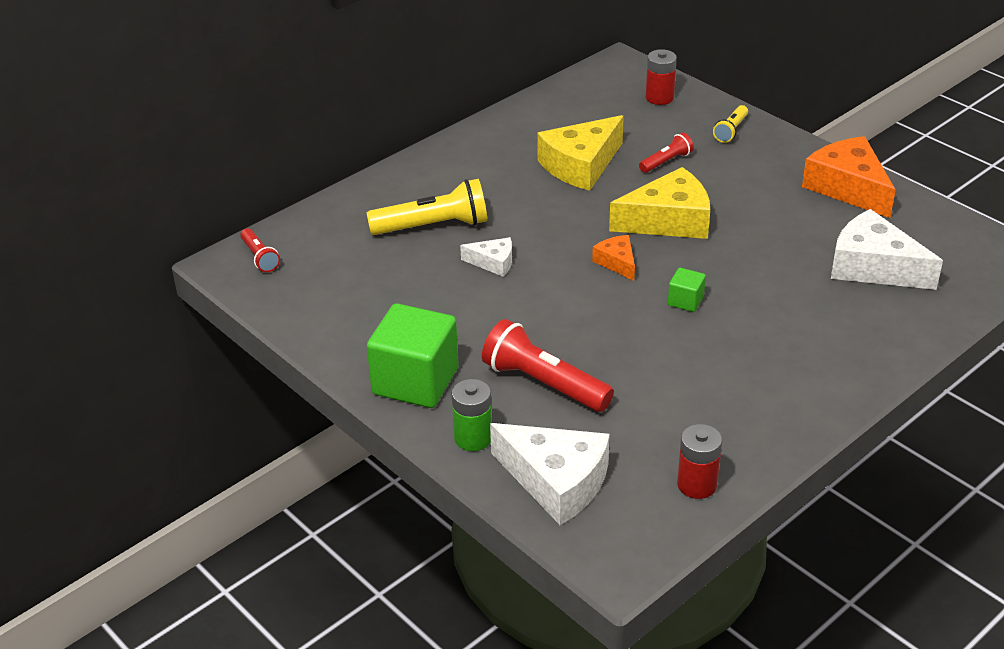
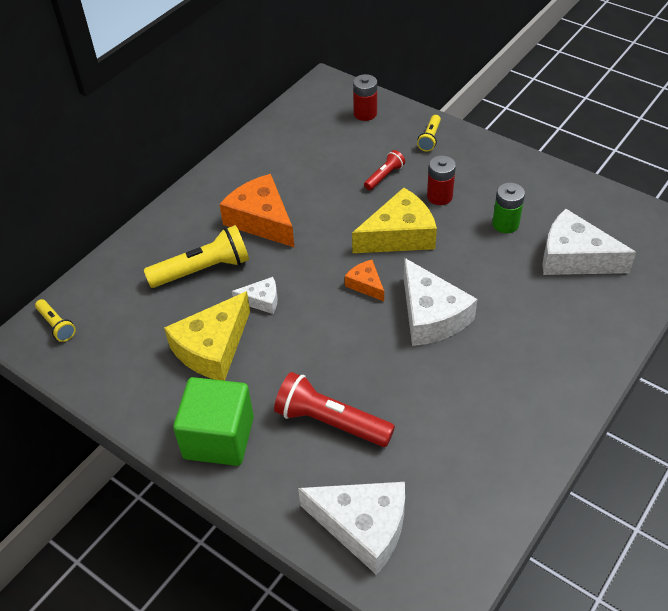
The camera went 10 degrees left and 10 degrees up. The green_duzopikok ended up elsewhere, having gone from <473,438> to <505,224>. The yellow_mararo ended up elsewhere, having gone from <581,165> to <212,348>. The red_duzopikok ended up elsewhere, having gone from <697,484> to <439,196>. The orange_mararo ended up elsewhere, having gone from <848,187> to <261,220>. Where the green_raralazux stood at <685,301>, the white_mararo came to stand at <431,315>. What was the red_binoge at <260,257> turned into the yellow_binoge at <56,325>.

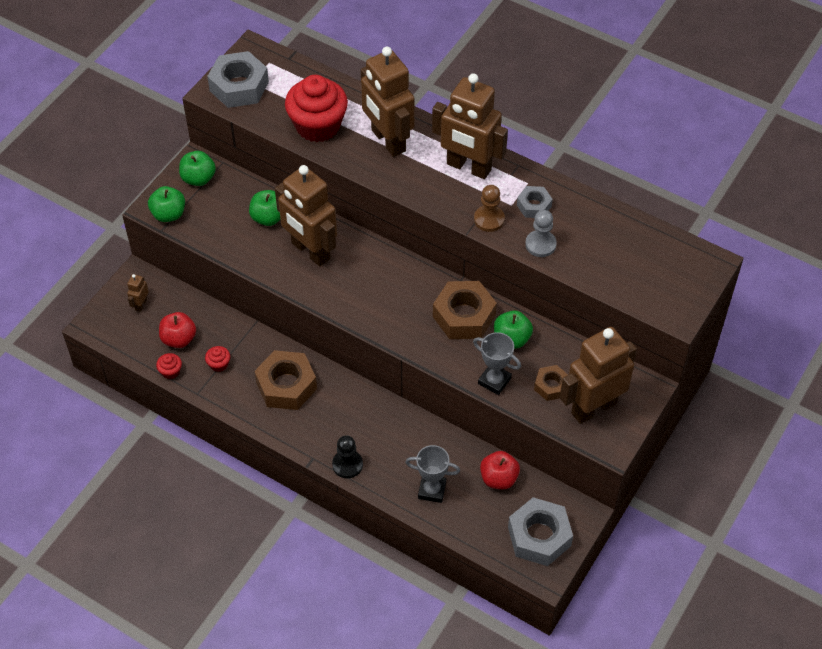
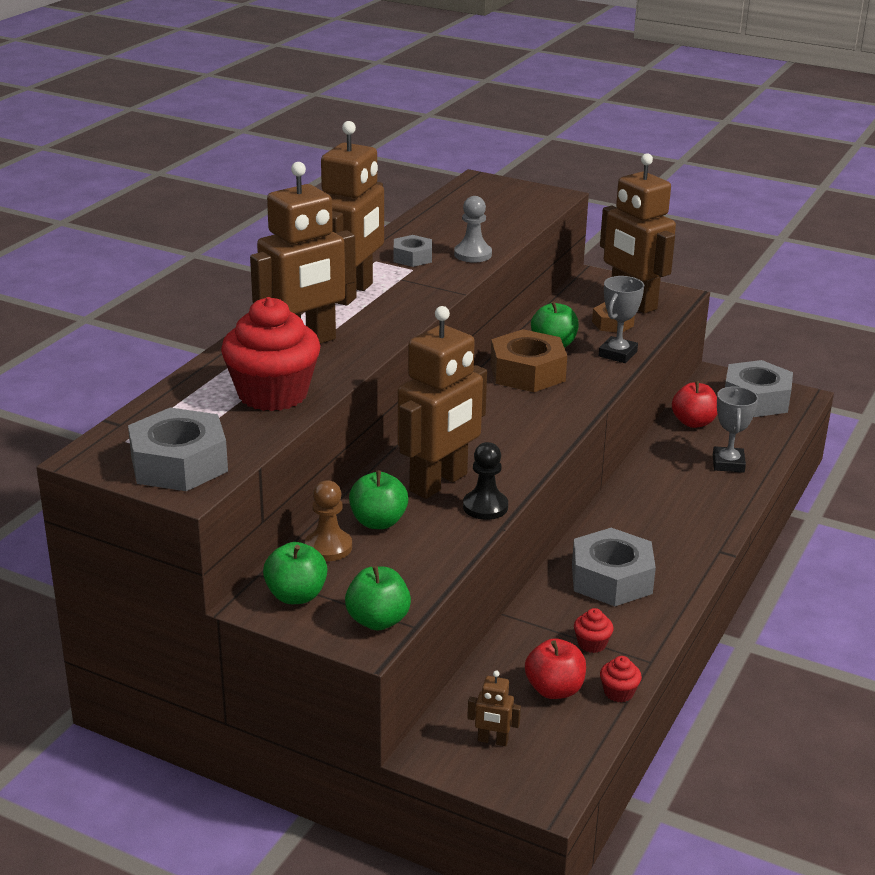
The camera went 95 degrees left and 25 degrees down. The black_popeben ended up elsewhere, having gone from <347,465> to <485,507>. The brown_popeben ended up elsewhere, having gone from <489,219> to <328,547>. What was the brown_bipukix at <286,385> turned into the grey_bipukix at <611,579>.

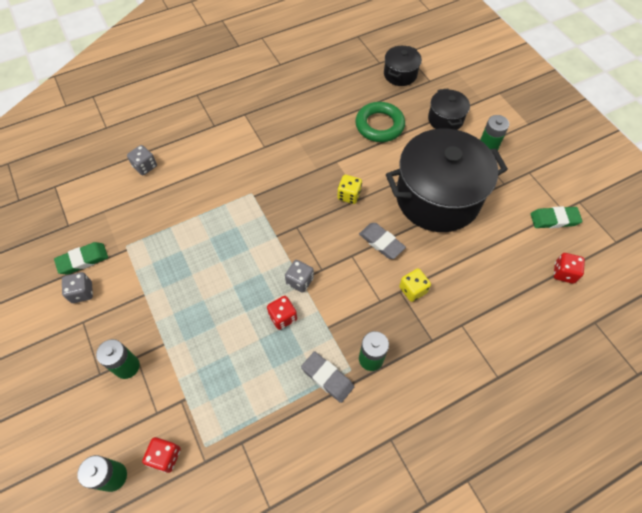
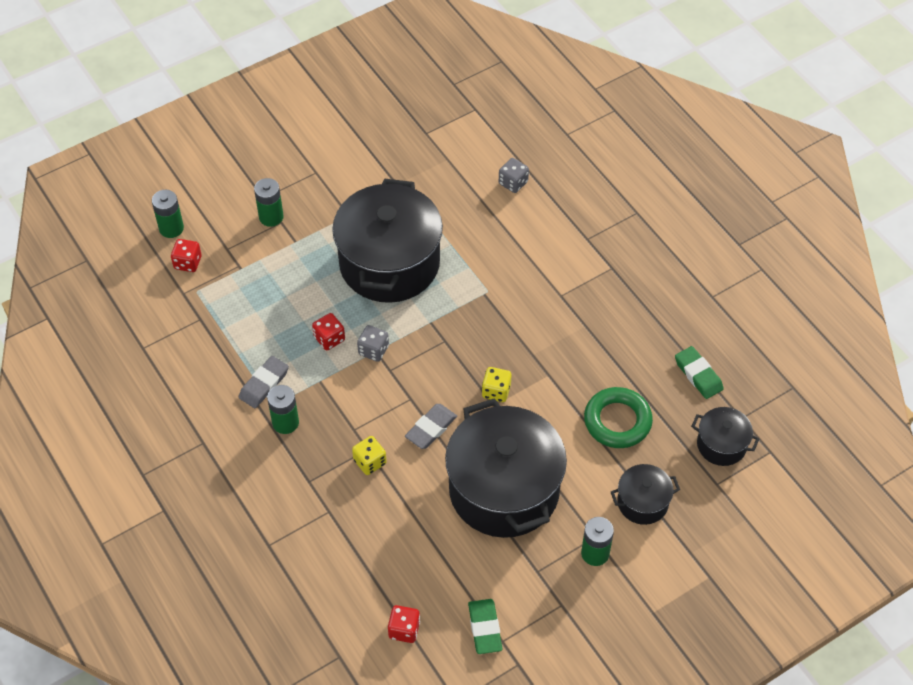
The camera went 85 degrees right and 5 degrees down. The second view lost the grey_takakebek at <82,292>. The second view gained the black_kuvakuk at <389,263>. The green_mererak ended up elsewhere, having gone from <83,260> to <698,375>.

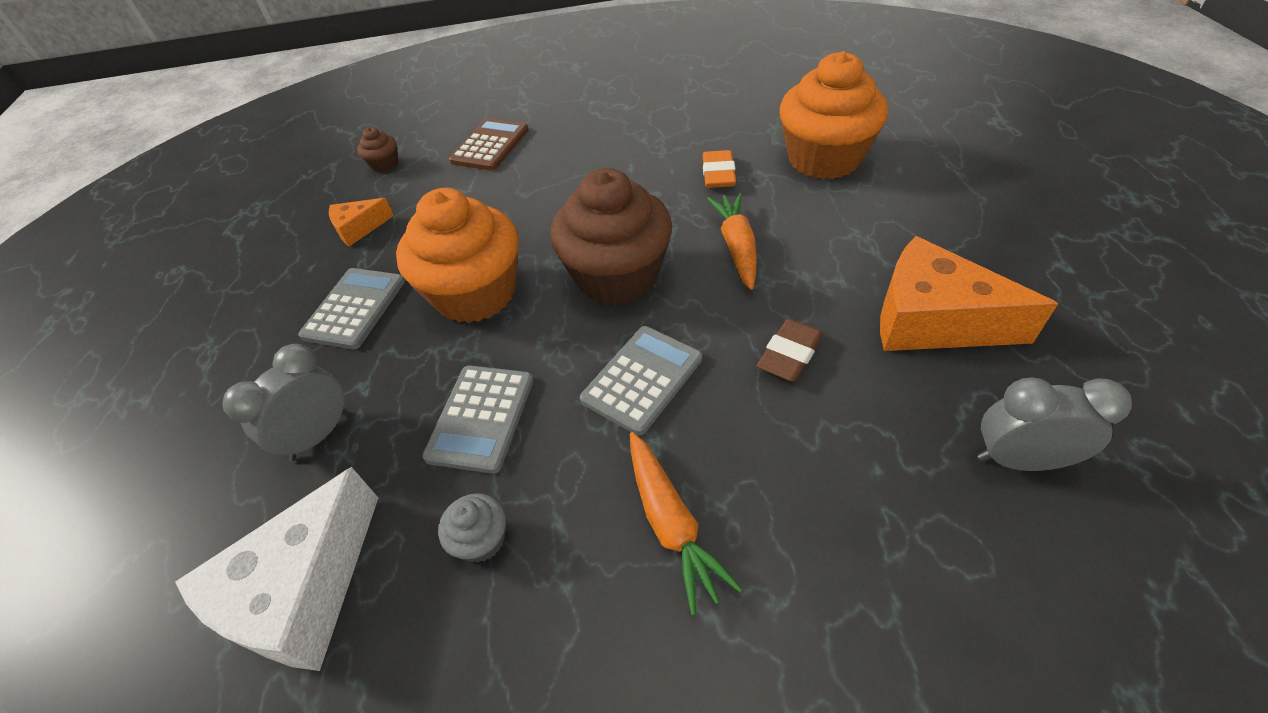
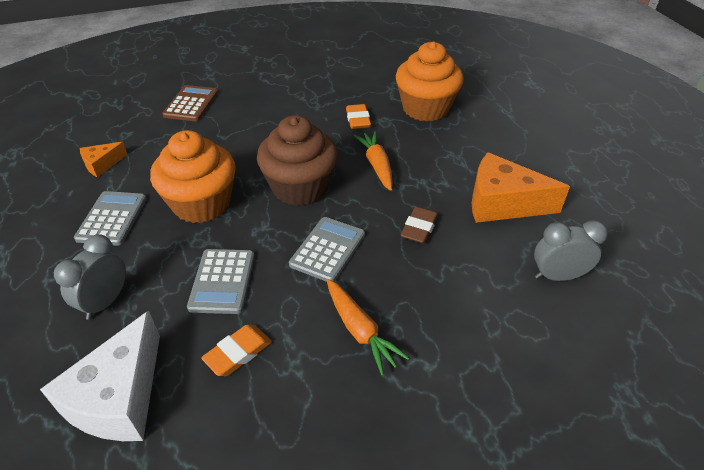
The camera went 15 degrees left and 5 degrees down. The second view lost the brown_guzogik at <385,165>. Where the grey_guzogik stood at <481,540>, the orange_mererak came to stand at <238,353>.

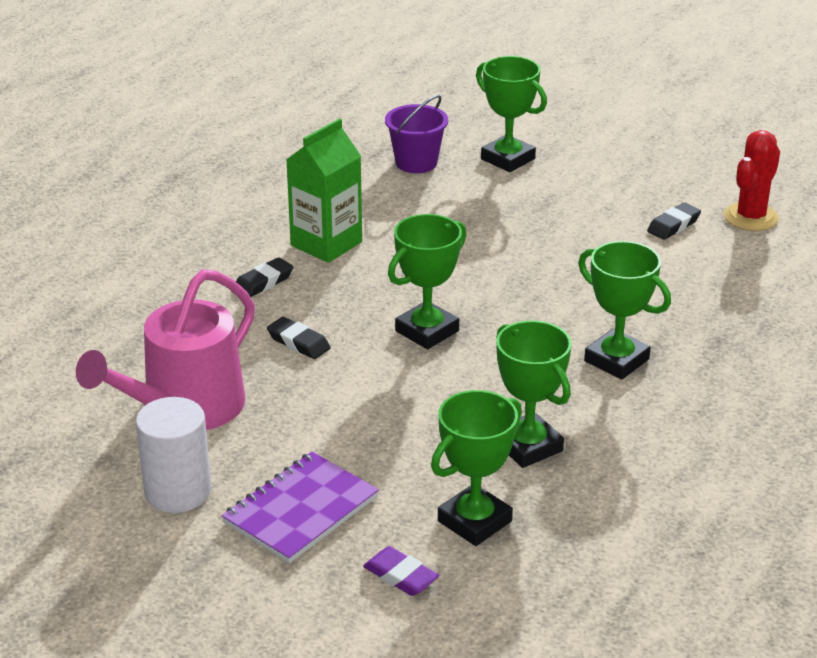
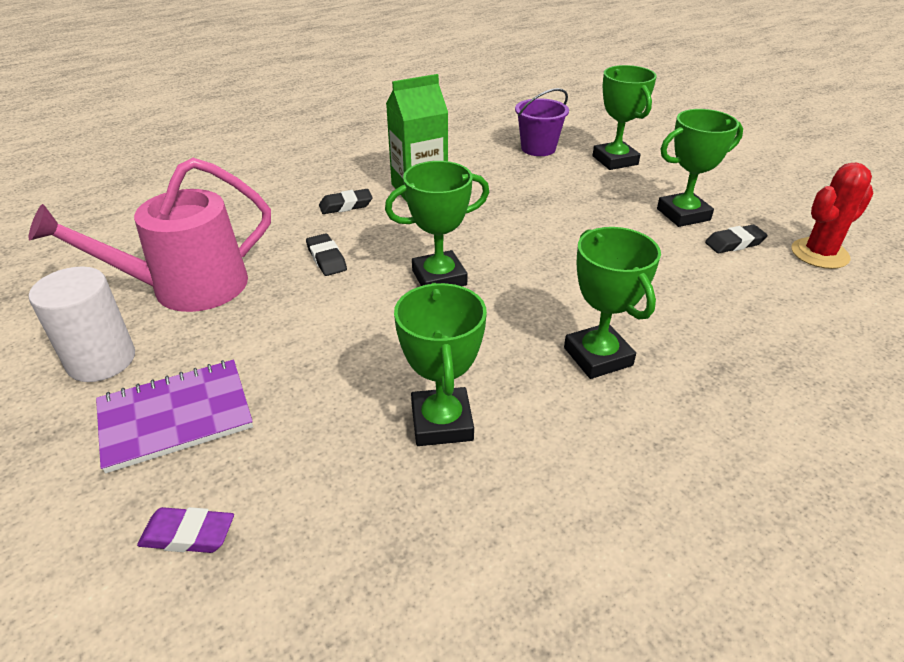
The camera went 25 degrees right and 5 degrees up. The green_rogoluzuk ended up elsewhere, having gone from <474,521> to <683,214>. The purple_mererak at <400,576> ended up facing another way, 60 degrees counterclockwise from before.

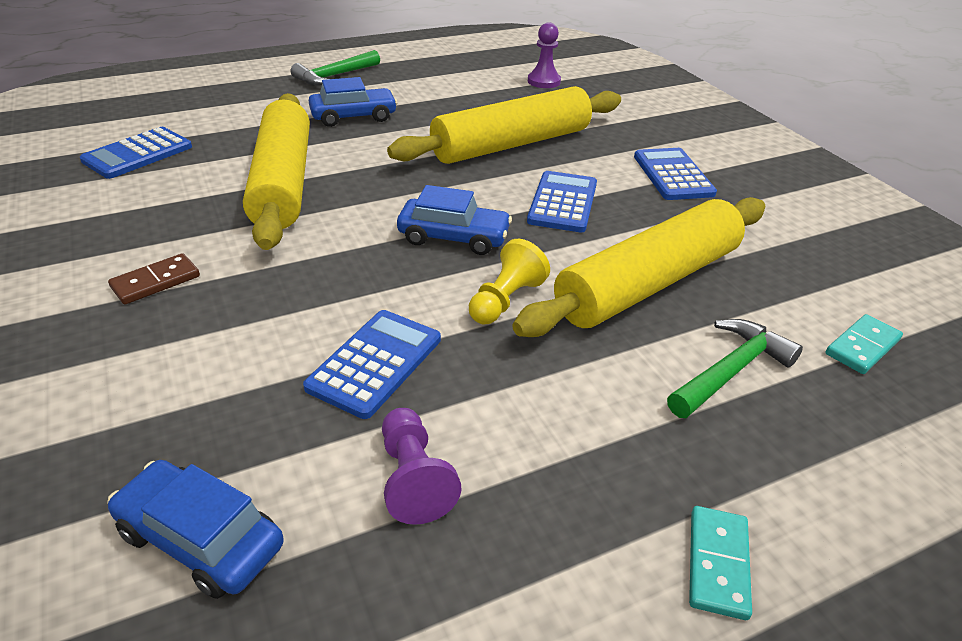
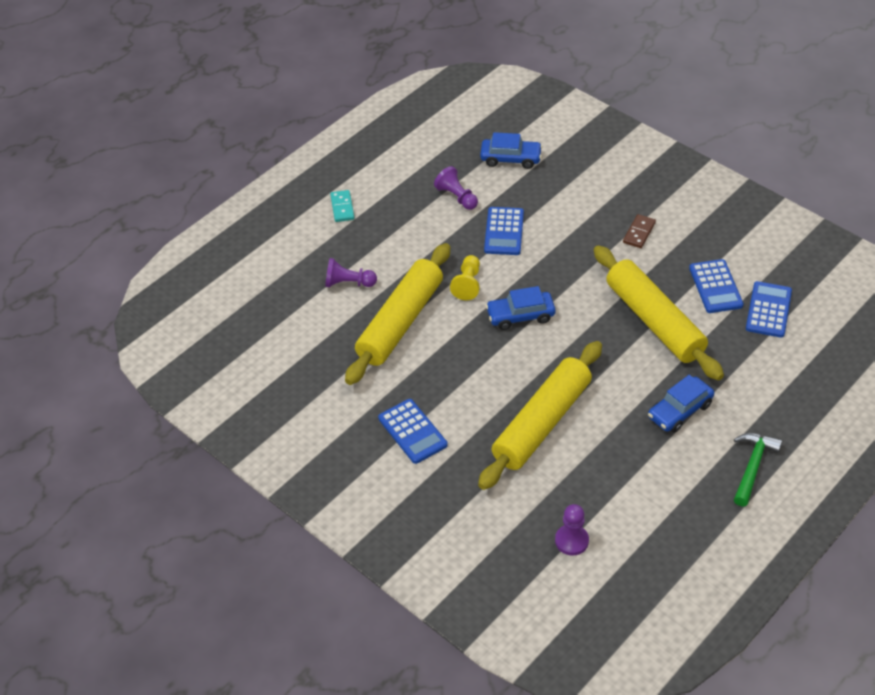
The camera went 160 degrees right and 10 degrees up. The second view lost the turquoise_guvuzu at <862,347>. The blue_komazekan ended up elsewhere, having gone from <563,202> to <715,287>. Where the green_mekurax stood at <730,371>, the purple_popeben came to stand at <348,283>.

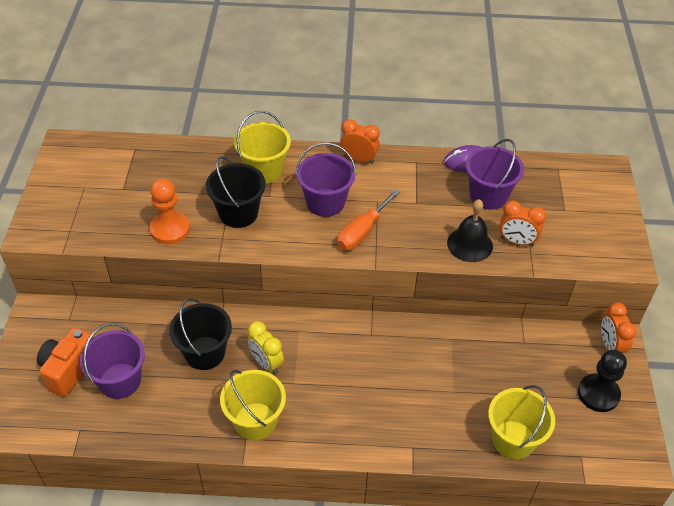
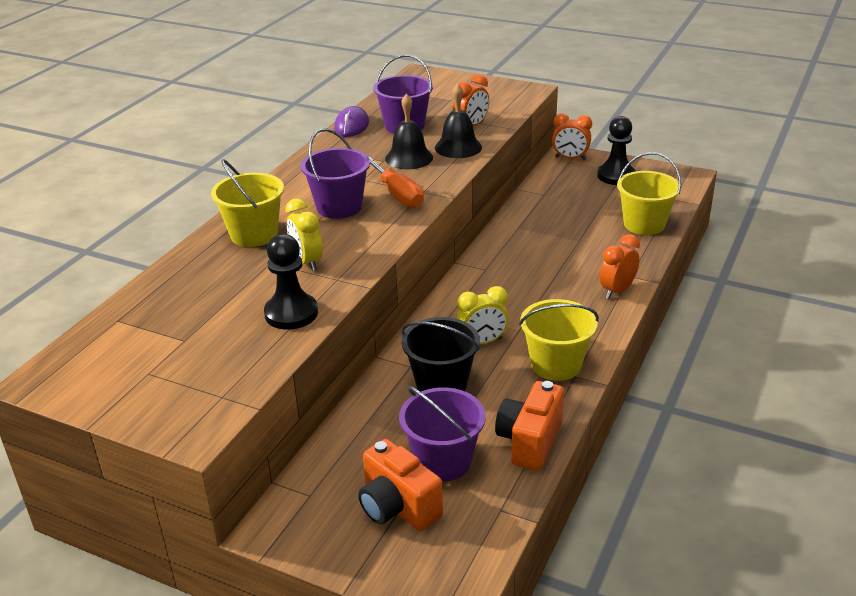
The camera went 65 degrees left and 15 degrees down. The second view gained the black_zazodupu at <409,158>. The second view gained the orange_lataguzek at <529,442>. The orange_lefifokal ended up elsewhere, having gone from <359,159> to <617,291>. Where the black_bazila stood at <238,213>, the yellow_lefifokal came to stand at <307,262>. What was the orange_popeben at <170,229> turned into the black_popeben at <291,313>.

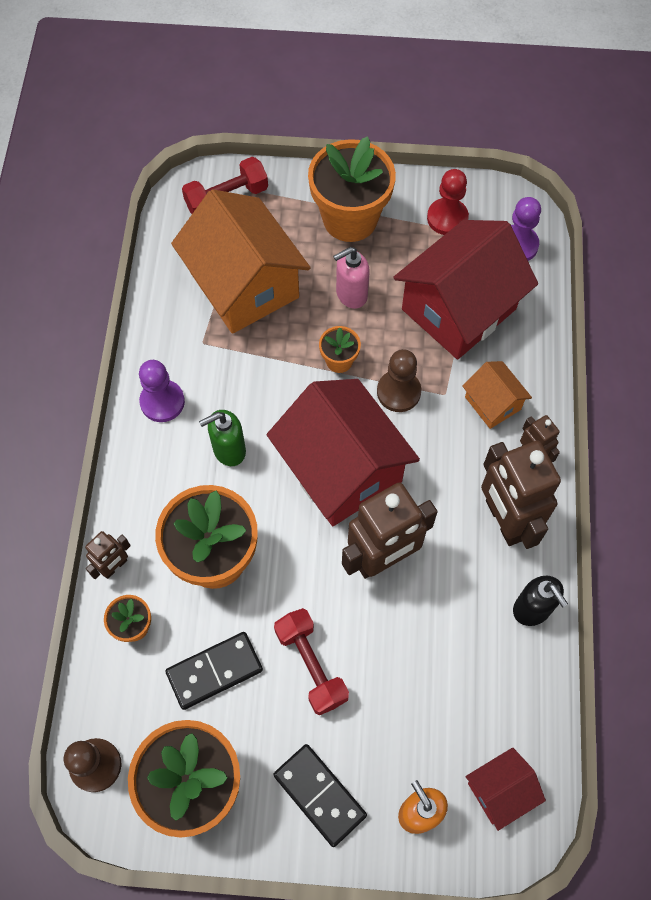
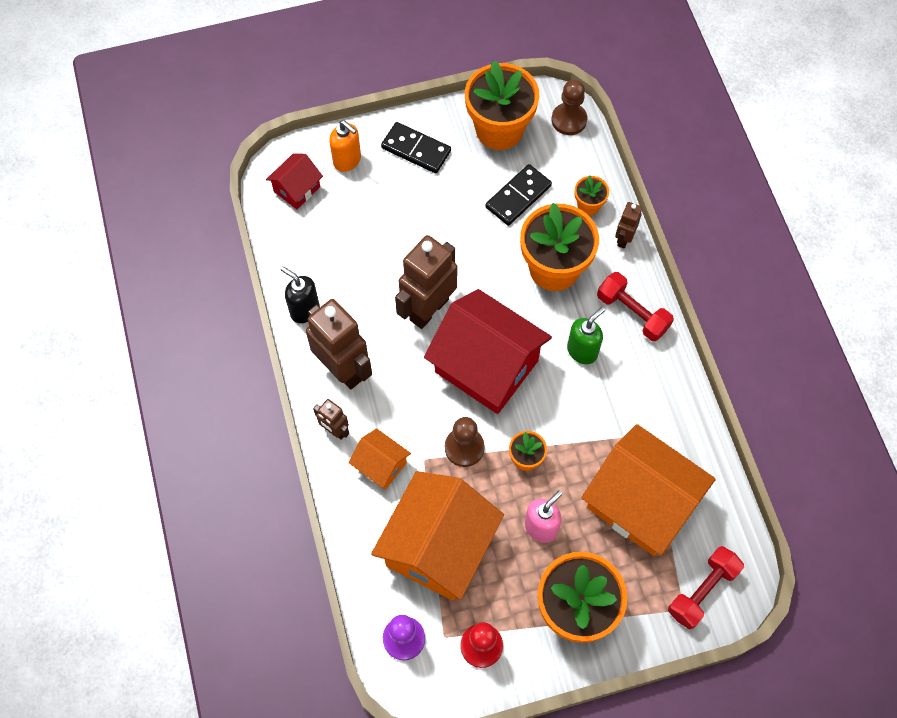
The camera went 160 degrees right and 0 degrees up. The second view lost the purple_popeben at <162,402>. The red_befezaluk ended up elsewhere, having gone from <311,665> to <632,313>. What was the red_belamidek at <458,309> turned into the orange_belamidek at <438,547>.

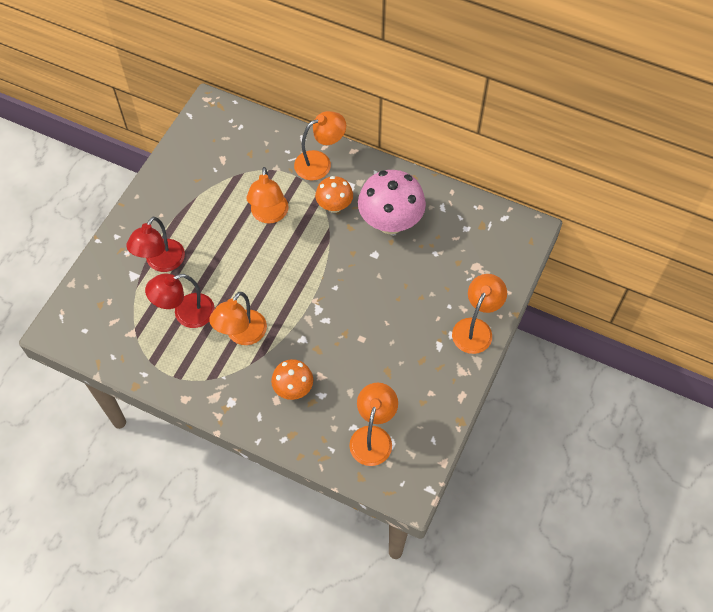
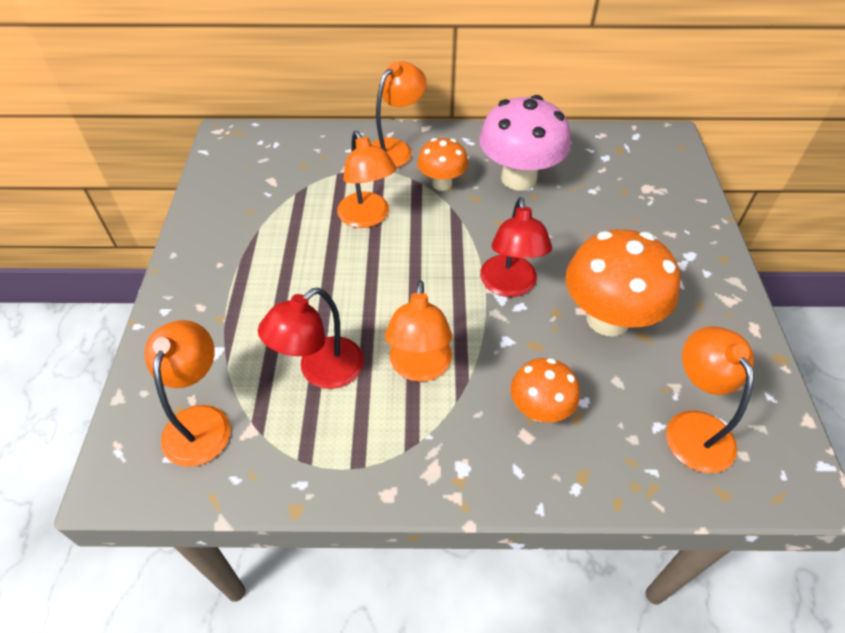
The camera went 25 degrees left and 10 degrees down. The second view gained the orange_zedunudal at <607,319>. The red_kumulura ended up elsewhere, having gone from <161,262> to <509,286>. The orange_kumulura ended up elsewhere, having gone from <476,328> to <200,421>.

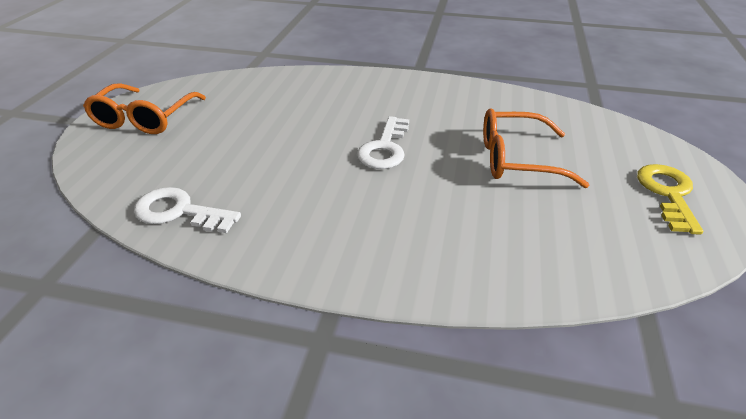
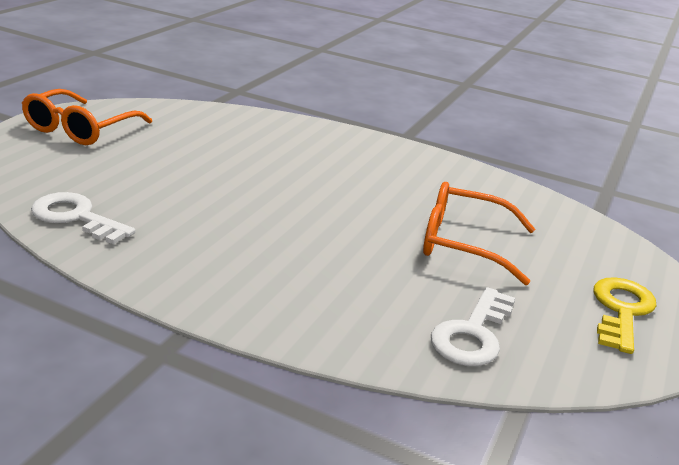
The camera went 10 degrees right and 10 degrees down. The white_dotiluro ended up elsewhere, having gone from <385,148> to <472,334>.

